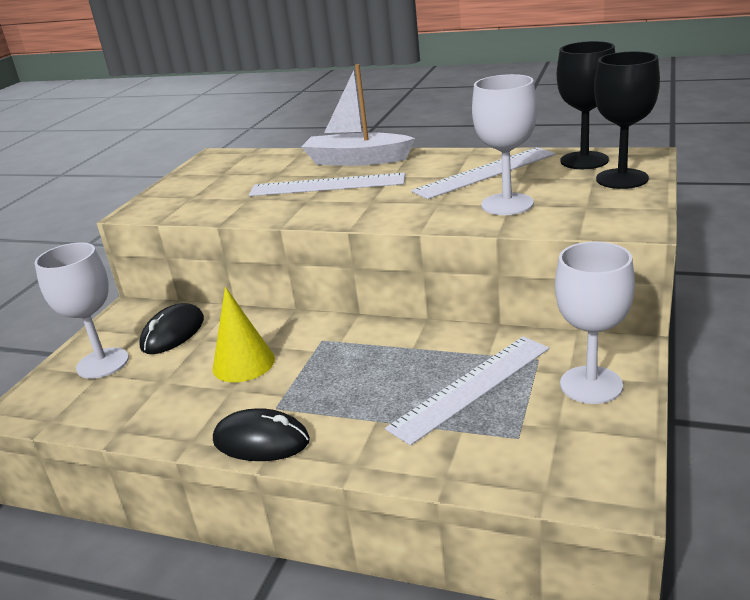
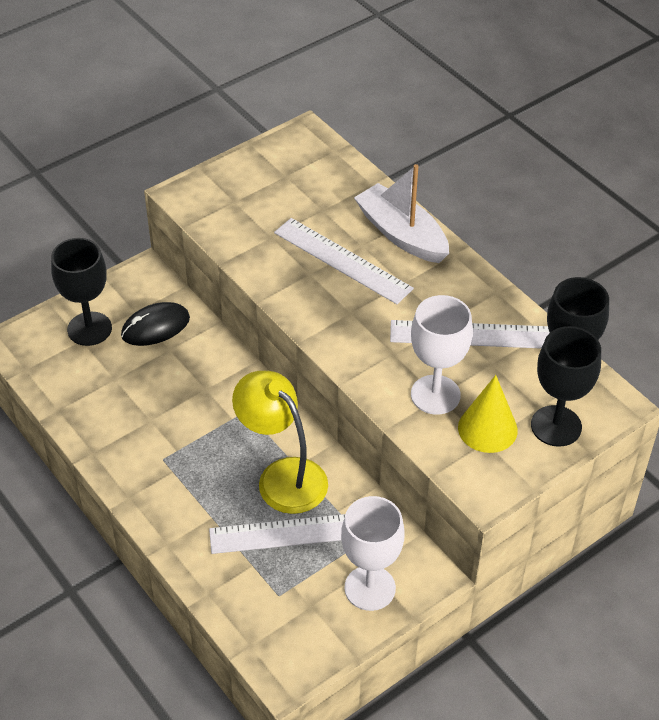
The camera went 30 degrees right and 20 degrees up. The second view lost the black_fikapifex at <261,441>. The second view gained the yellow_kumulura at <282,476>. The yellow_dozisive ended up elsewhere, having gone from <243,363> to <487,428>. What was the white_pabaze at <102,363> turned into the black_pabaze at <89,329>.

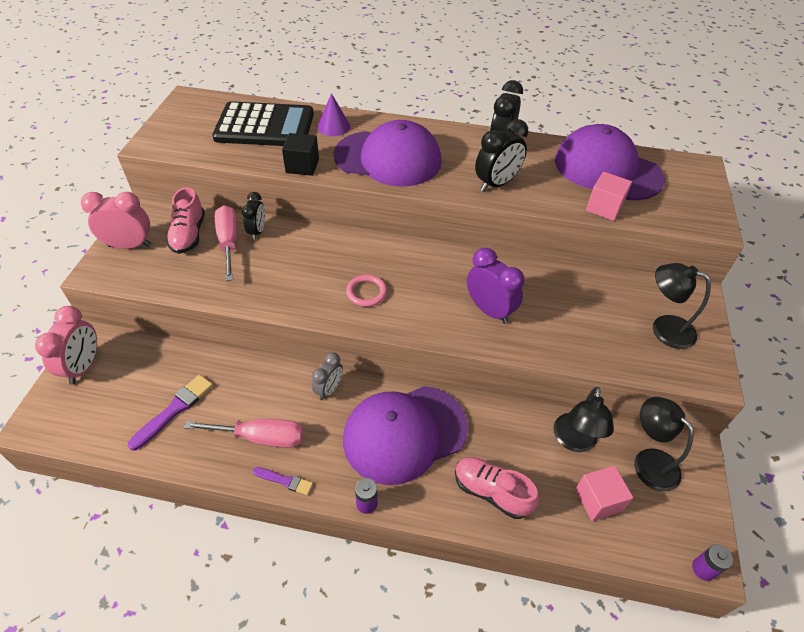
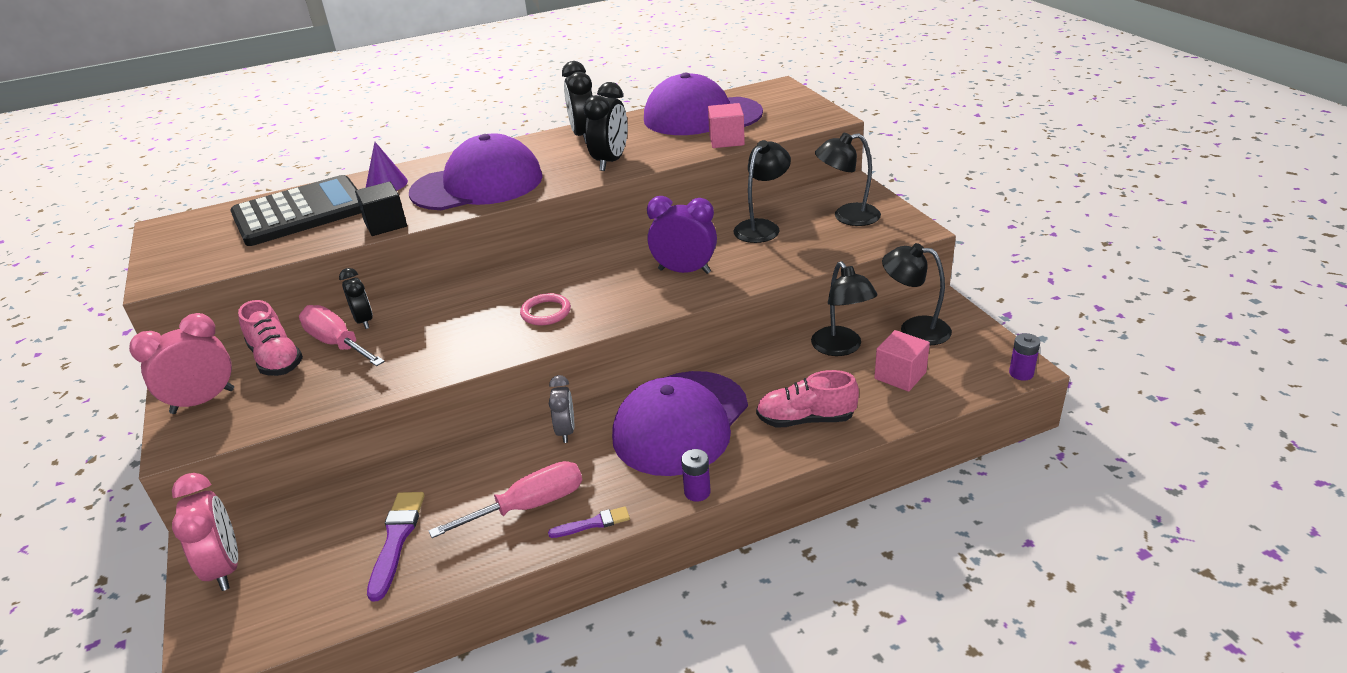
The camera went 30 degrees left and 15 degrees down. The second view gained the black_kumulura at <762,227>.

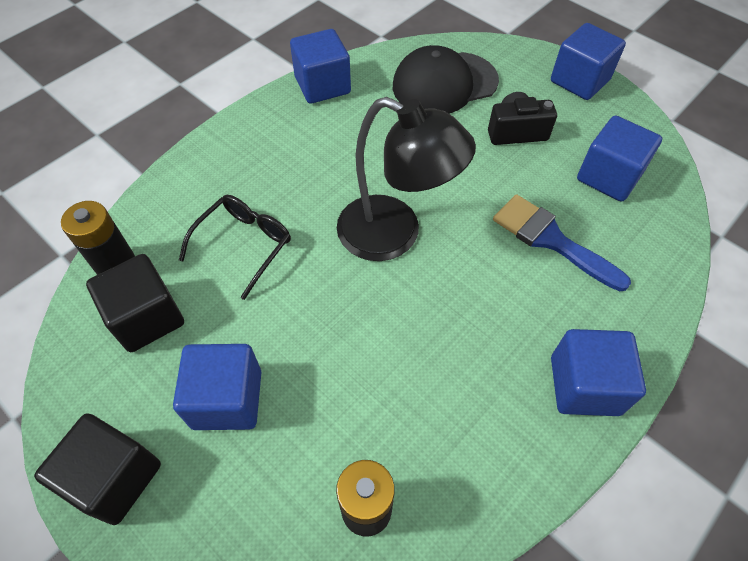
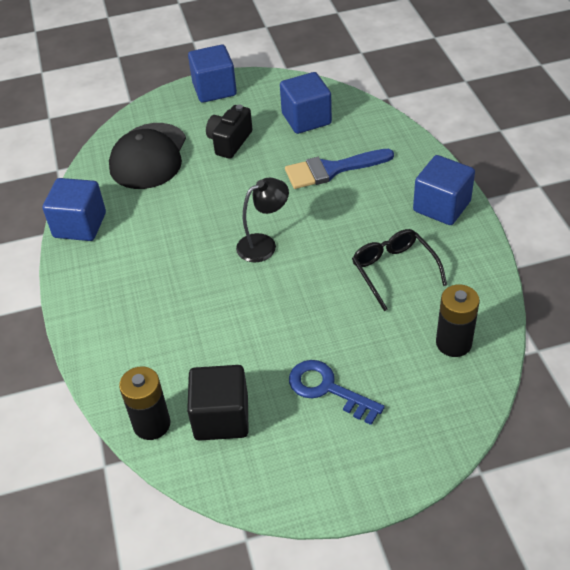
The camera went 55 degrees left and 10 degrees down. The second view lost the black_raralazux at <115,478>. The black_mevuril ended up elsewhere, having gone from <244,245> to <394,271>. Where the blue_raralazux stood at <227,399>, the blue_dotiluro came to stand at <328,389>. The size of the black_kumulura at <394,235> changed by a factor of 0.58.

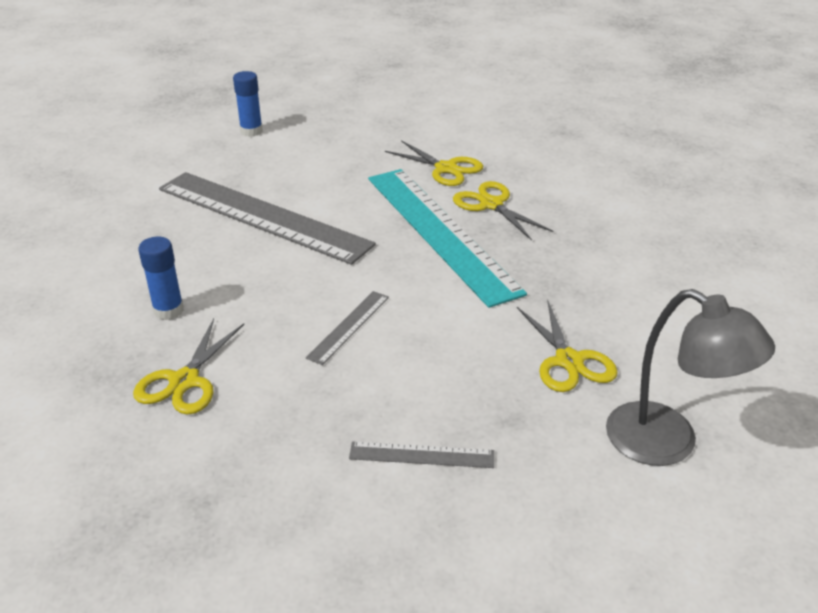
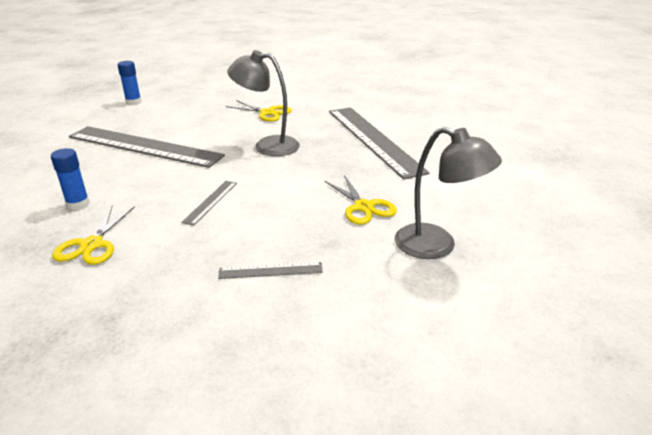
The camera went 10 degrees left and 5 degrees down. The second view lost the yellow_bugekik at <491,204>. The second view gained the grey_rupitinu at <373,139>. Where the turquoise_rupitinu stood at <439,232>, the grey_kumulura came to stand at <267,146>.

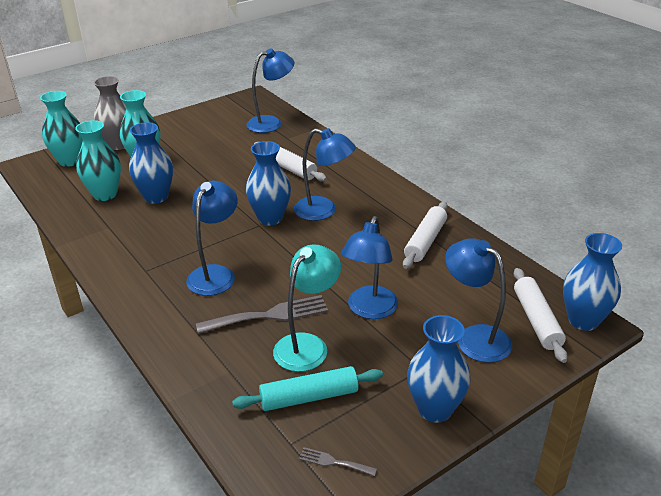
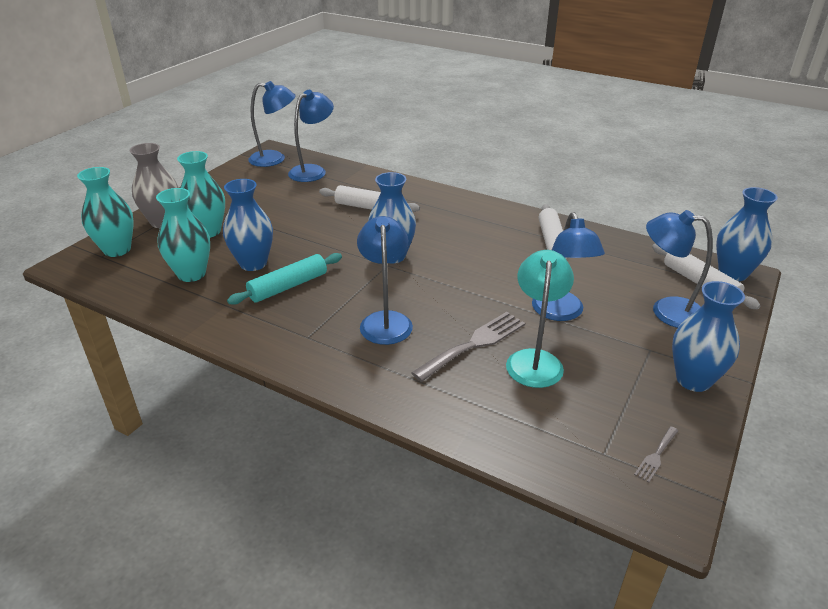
The camera went 25 degrees left and 0 degrees up. The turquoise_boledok ended up elsewhere, having gone from <309,397> to <288,286>. The blue_kumulura ended up elsewhere, having gone from <323,211> to <275,159>. The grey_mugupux at <333,462> ended up facing another way, 45 degrees counterclockwise from before.

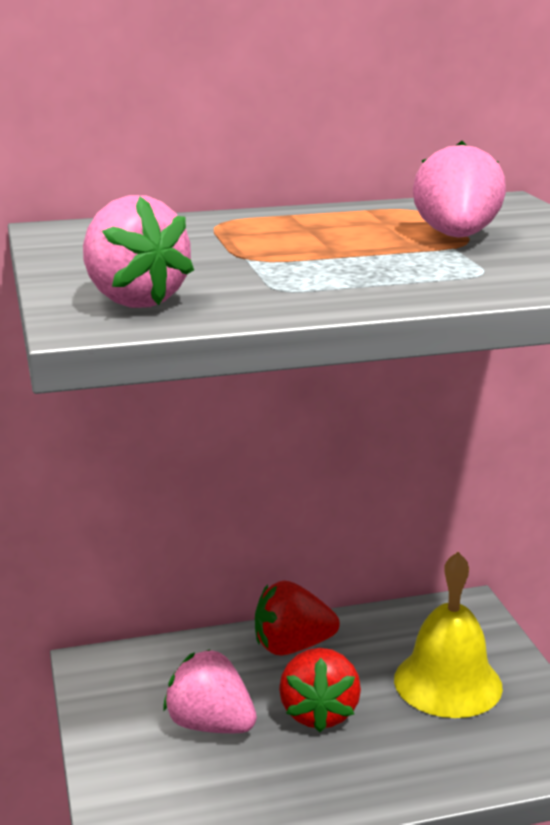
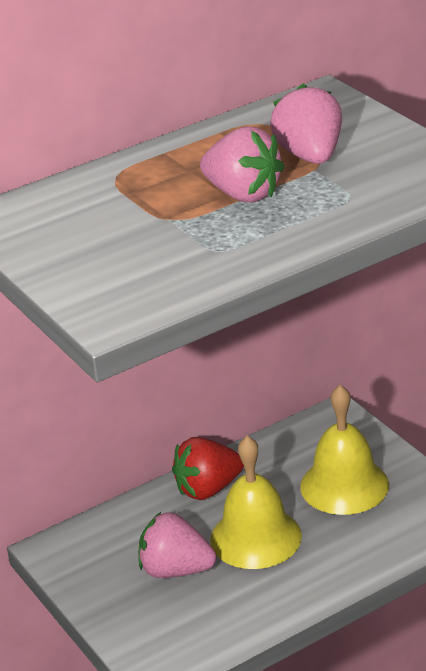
The camera went 15 degrees left and 10 degrees up. The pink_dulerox ended up elsewhere, having gone from <133,300> to <243,194>. Where the red_dulerox stood at <319,713>, the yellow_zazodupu came to stand at <255,537>.

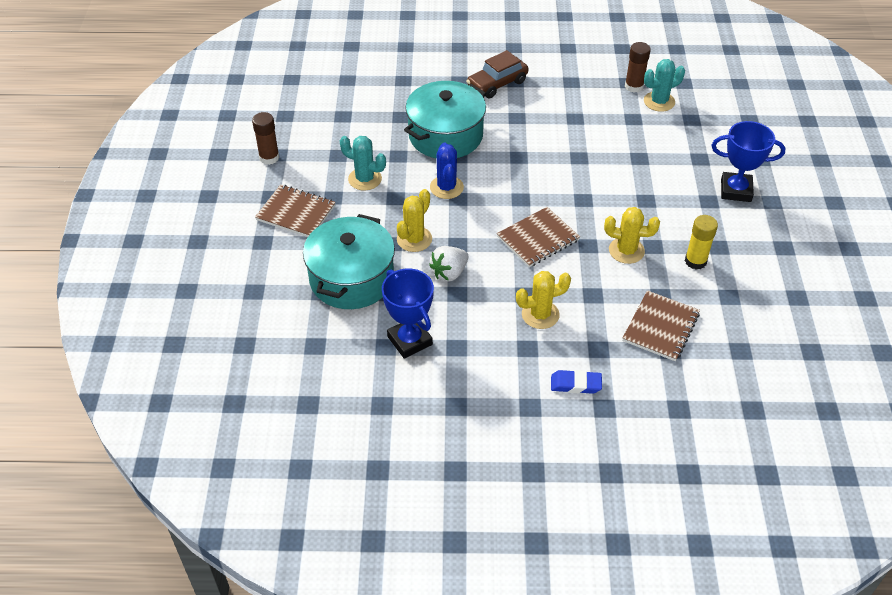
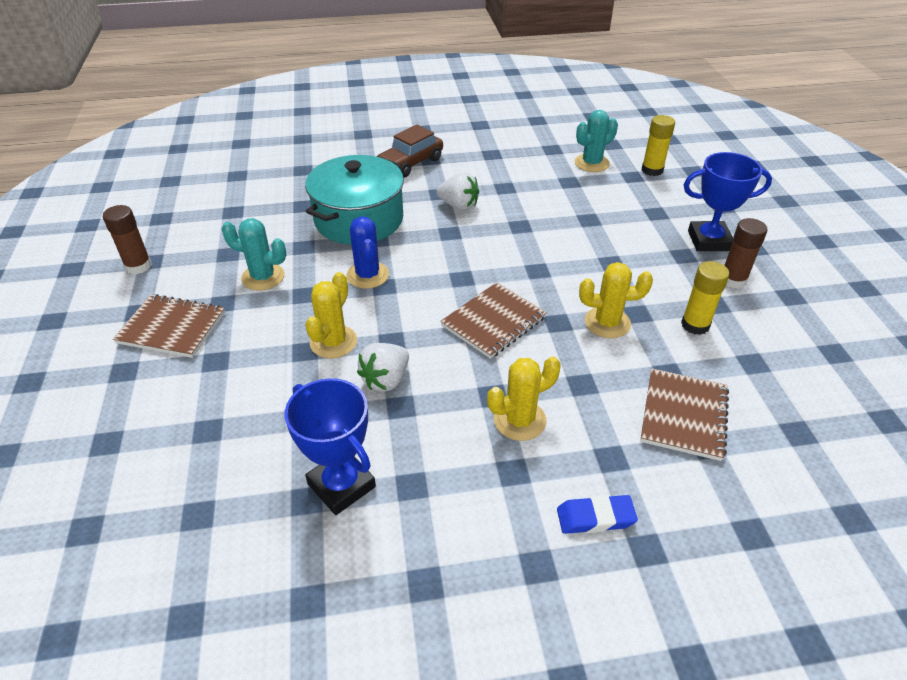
The camera went 10 degrees left and 5 degrees down. The second view lost the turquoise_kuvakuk at <351,278>. The second view gained the white_dulerox at <459,206>. The second view gained the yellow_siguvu at <652,170>. The brown_siguvu ended up elsewhere, having gone from <634,86> to <733,280>.

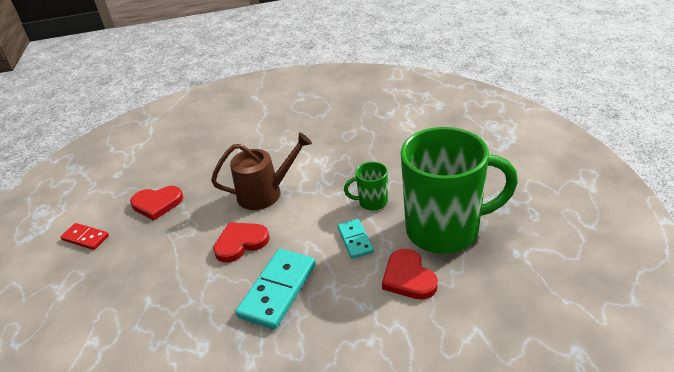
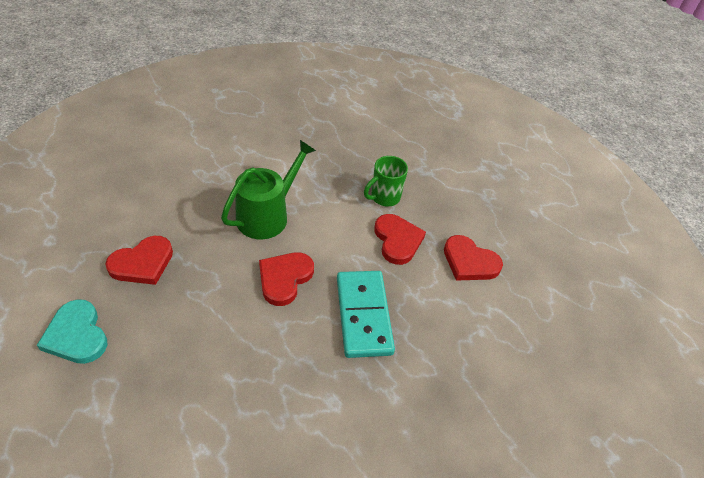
The camera went 40 degrees left and 10 degrees up. The second view lost the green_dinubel at <445,230>. Where the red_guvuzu stood at <85,238>, the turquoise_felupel came to stand at <76,335>. Where the turquoise_guvuzu stood at <355,240>, the red_felupel came to stand at <397,240>. What was the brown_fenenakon at <265,193> turned into the green_fenenakon at <267,216>.

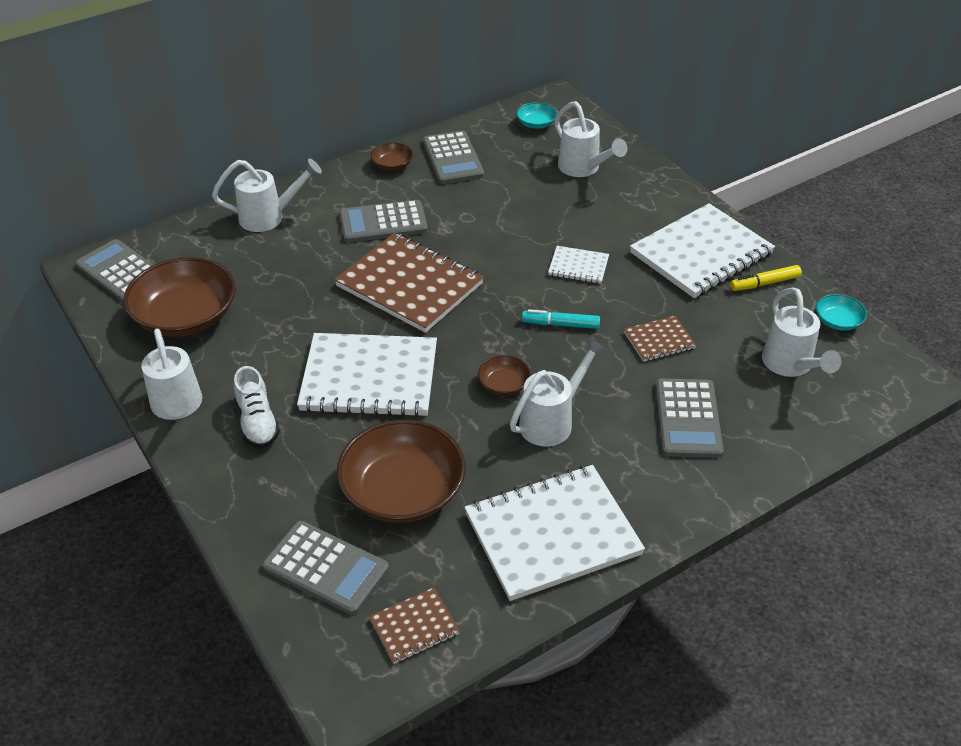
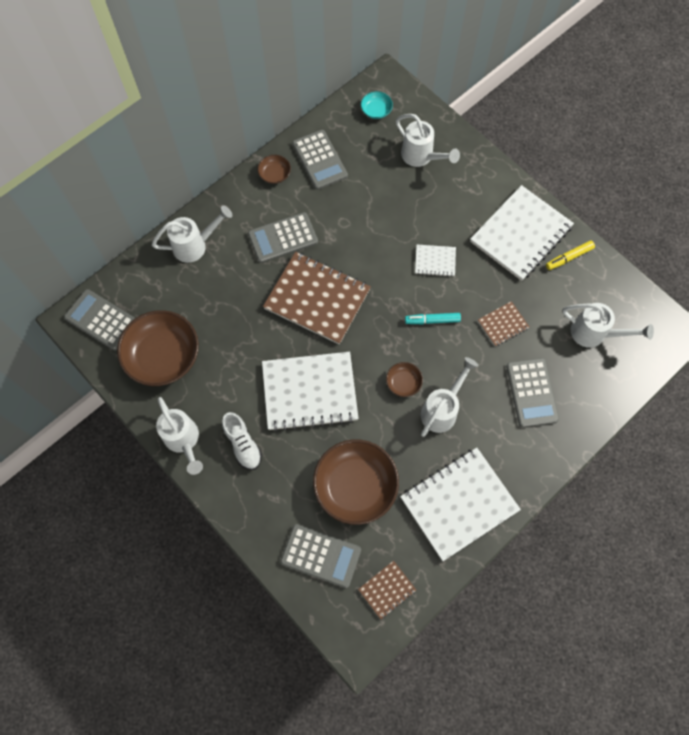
The camera went 10 degrees left and 25 degrees up. The second view lost the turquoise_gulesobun at <837,321>. The white_fenenakon at <791,366> ended up facing another way, 45 degrees counterclockwise from before.

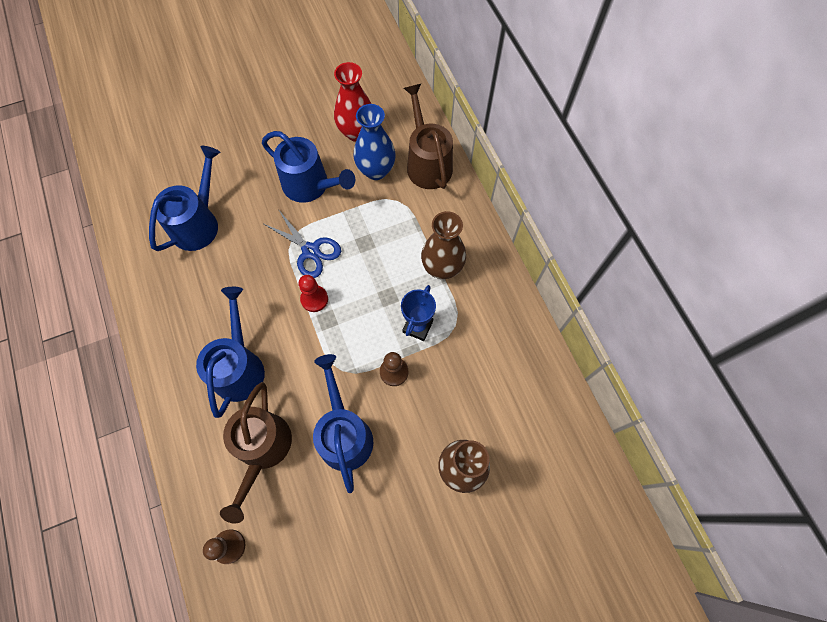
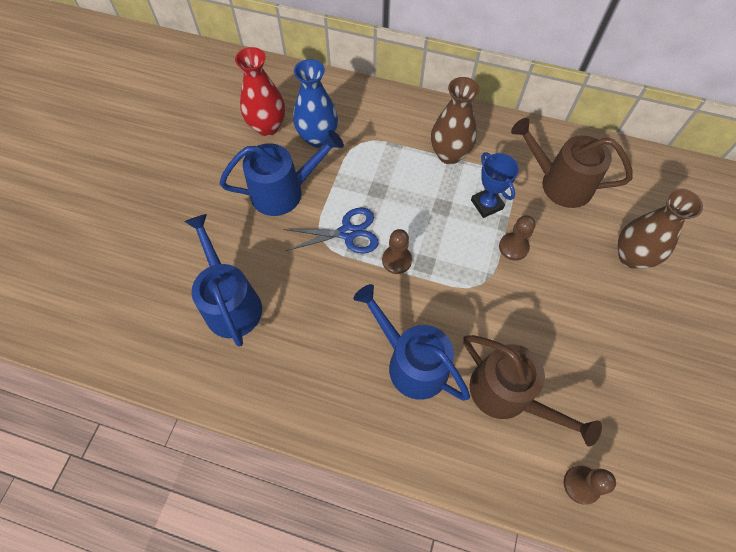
The camera went 50 degrees left and 5 degrees down. The second view lost the blue_fenenakon at <344,434>. The brown_fenenakon ended up elsewhere, having gone from <427,163> to <560,183>. What was the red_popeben at <314,299> turned into the brown_popeben at <396,260>.

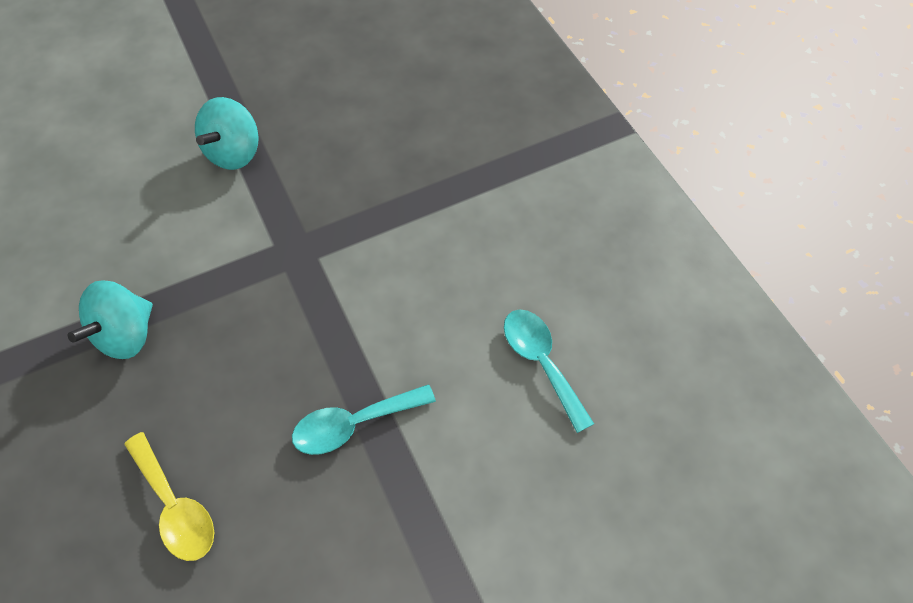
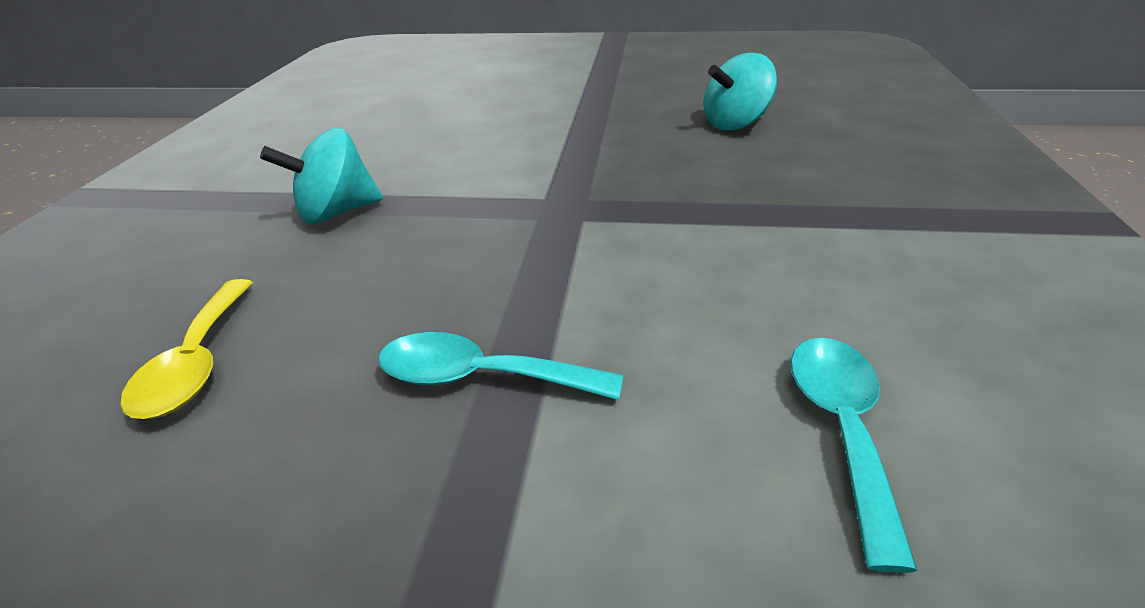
The camera went 35 degrees right and 25 degrees down. The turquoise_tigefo ended up elsewhere, having gone from <234,153> to <736,124>.

